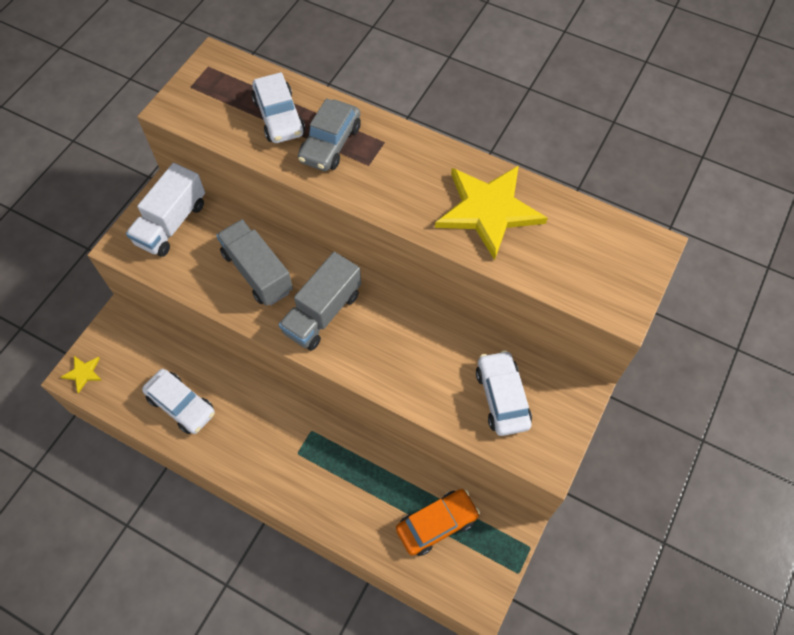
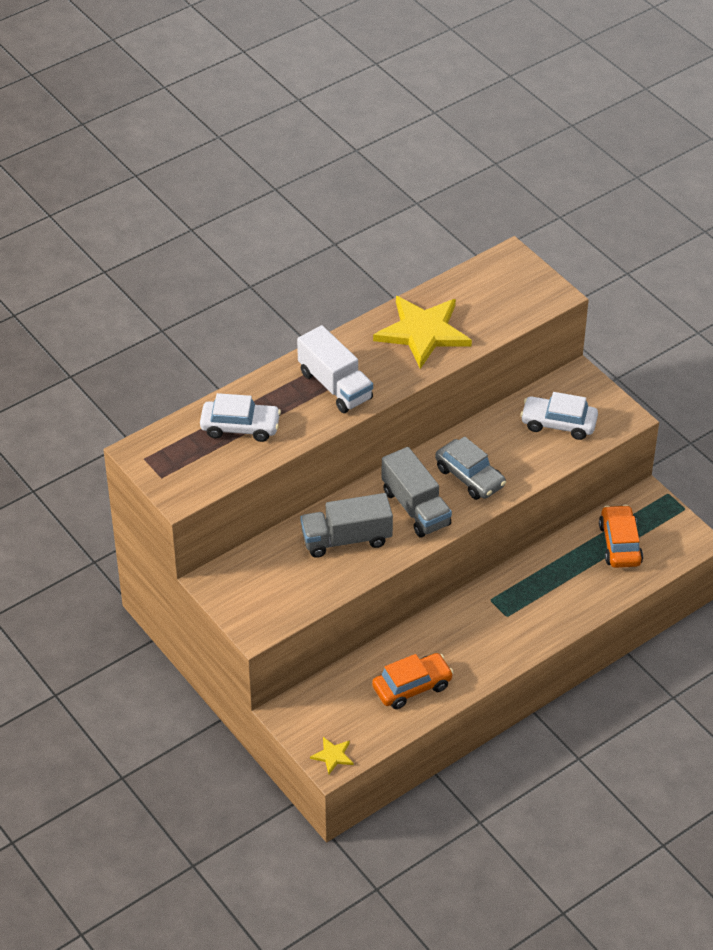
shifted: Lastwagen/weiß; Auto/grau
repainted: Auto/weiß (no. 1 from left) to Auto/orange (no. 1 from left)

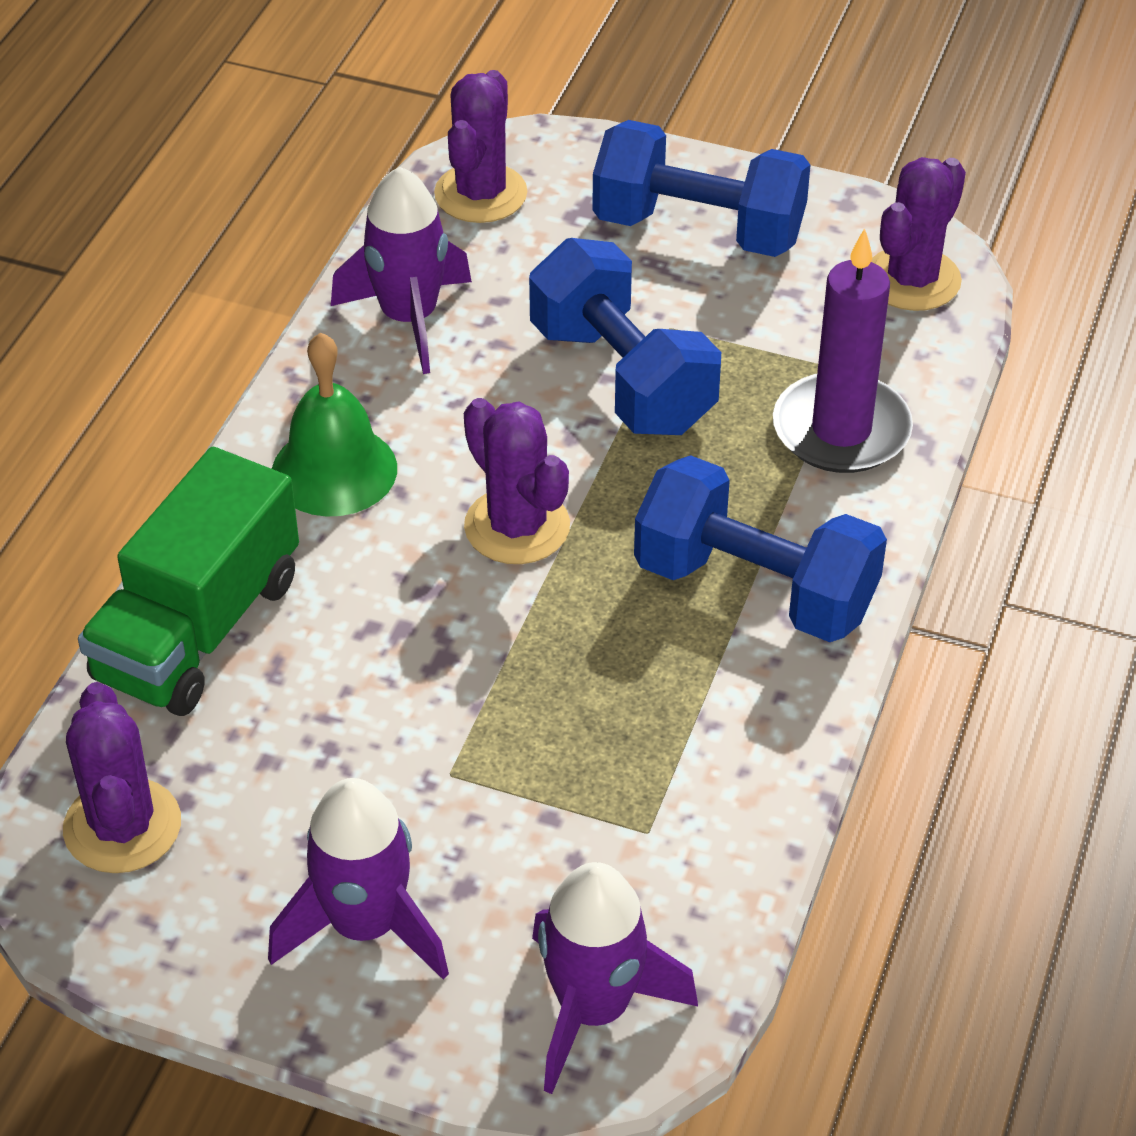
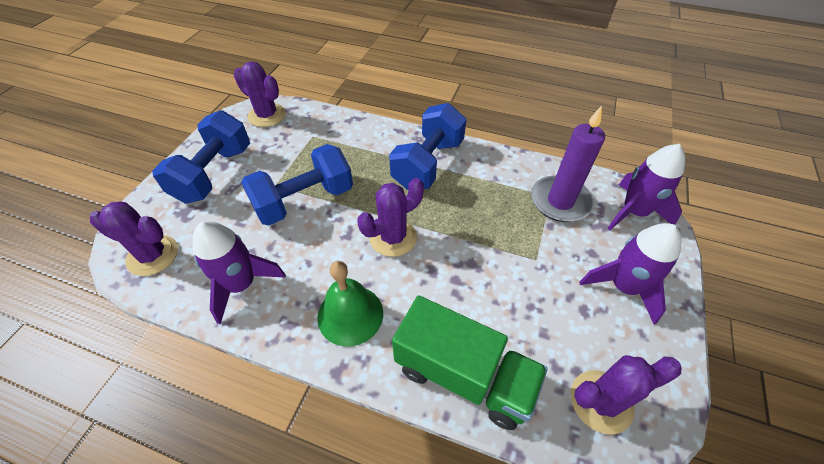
shifted: Kerze/lila

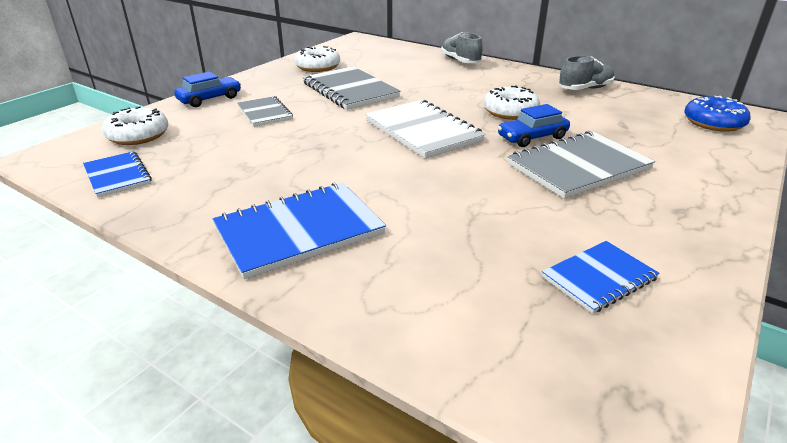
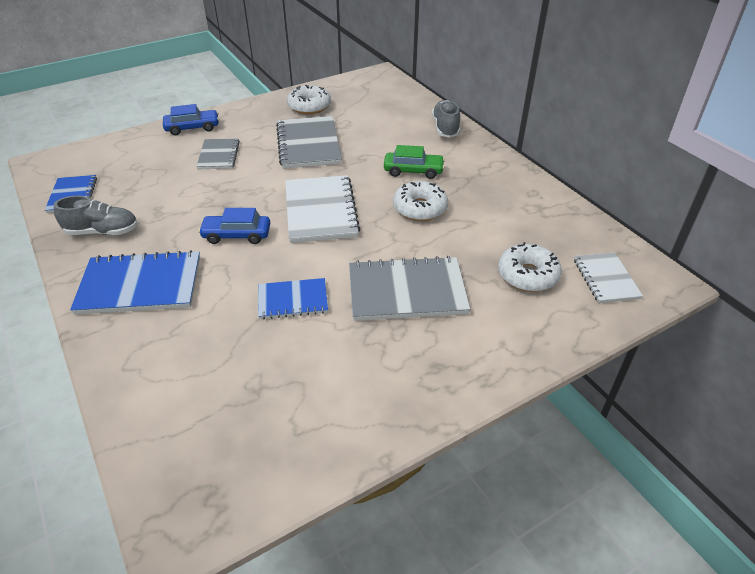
new: Auto/grün
shifted: Schuh/grau (no. 2 from left in the first image) to Schuh/grau (no. 1 from left); Auto/blau (no. 2 from left); Notizbuch/blau (no. 3 from left); Donut/weiß (no. 1 from left in the first image) to Donut/weiß (no. 3 from left)
swapped: Donut/blau to Notizbuch/weiß (no. 2 from left)

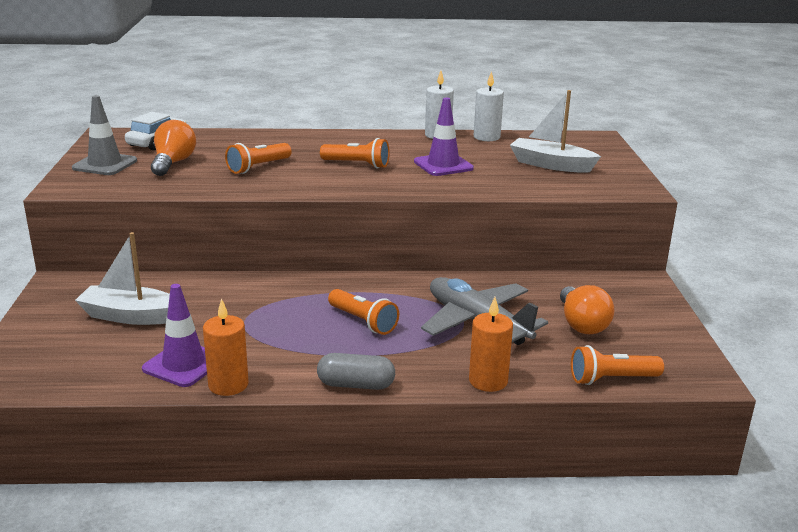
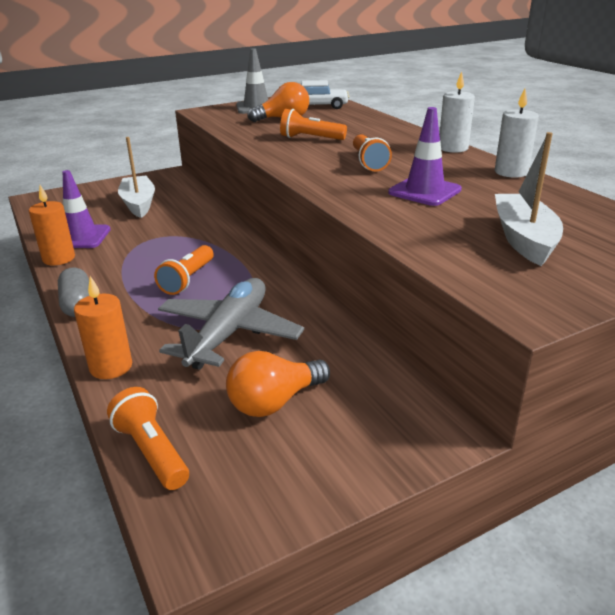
shifted: Kerze/weiß (no. 2 from left in the first image) to Kerze/weiß (no. 1 from left)

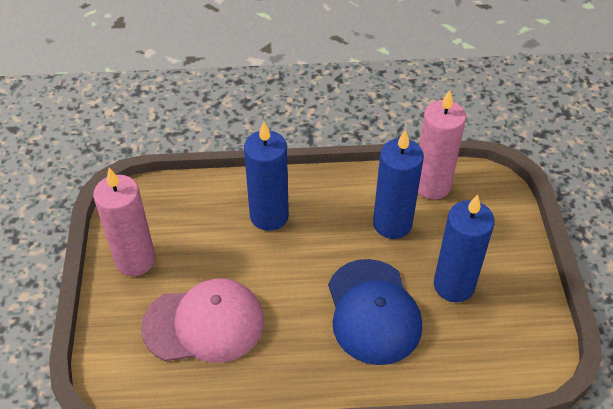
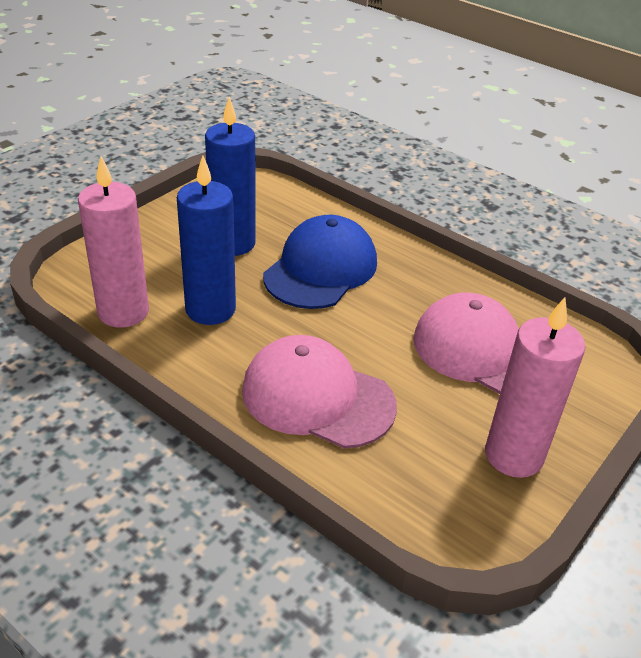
swapped: Kerze/blau (no. 1 from left) to Kappe/rosa (no. 1 from left)

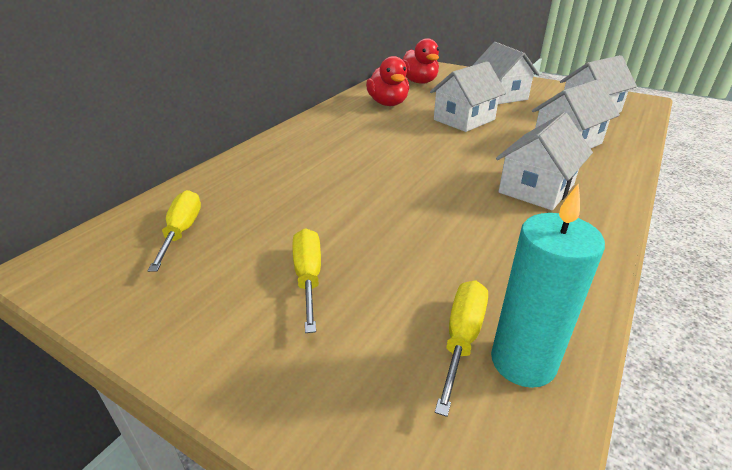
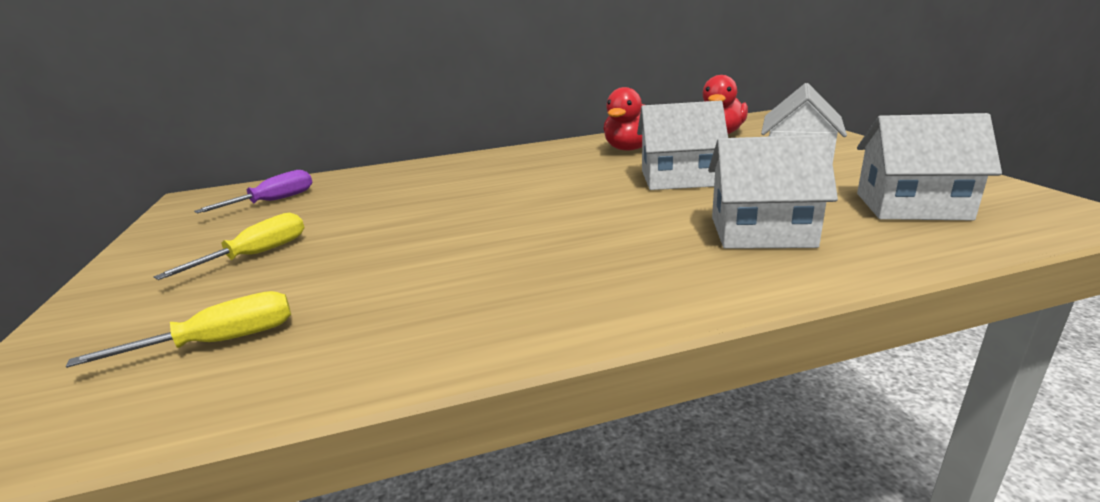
gone: Kerze/türkis; Haus/weiß (no. 3 from left)
repainted: Schraubenzieher/gelb (no. 1 from left) to Schraubenzieher/lila

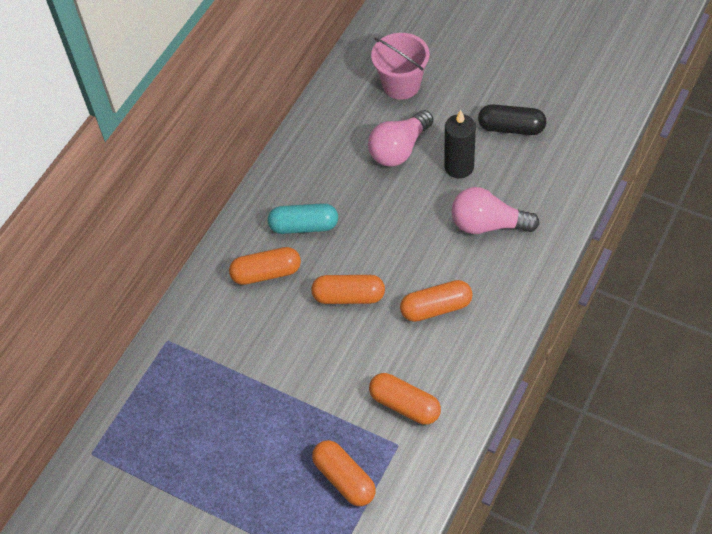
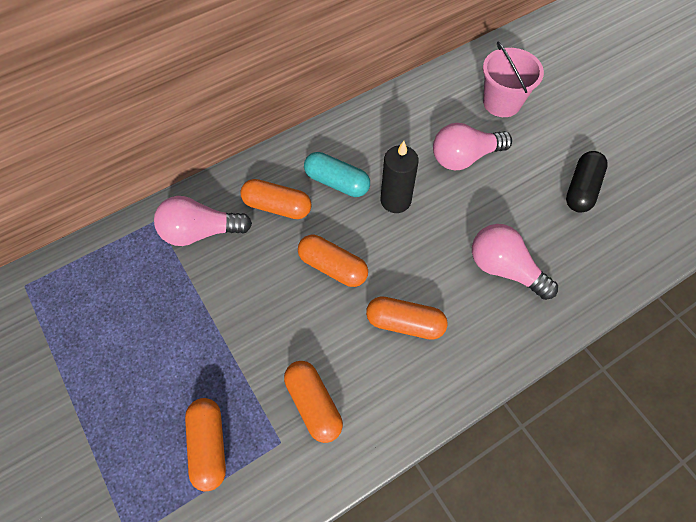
new: Glühbirne/rosa (no. 1 from left)
shifted: Kerze/schwarz
rotated: Kapsel/schwarz 75 degrees clockwise

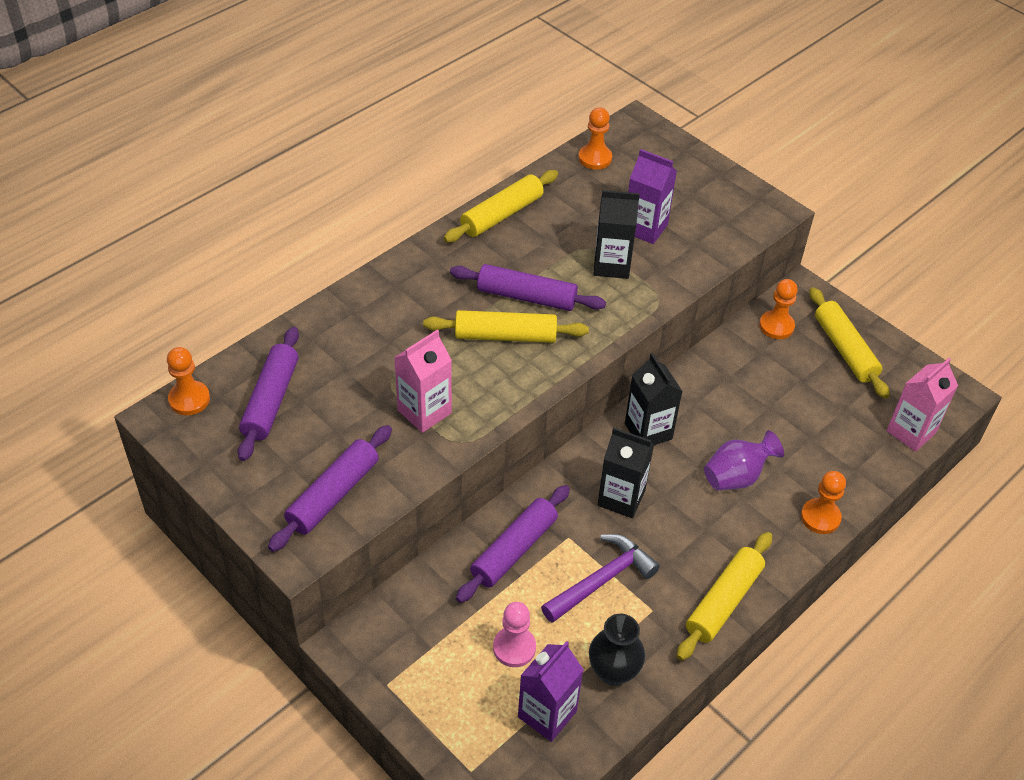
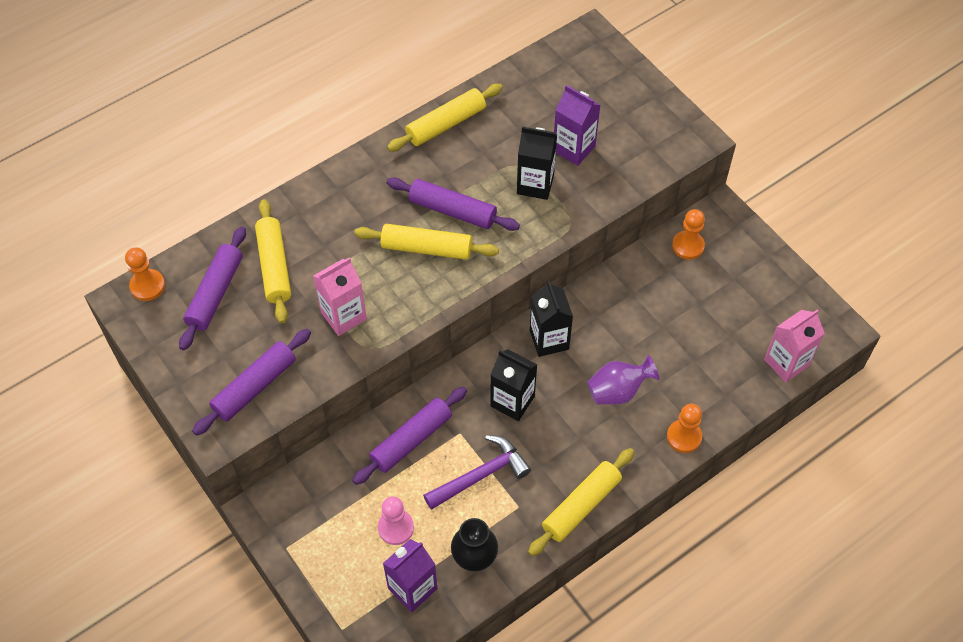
gone: Bauer/orange (no. 2 from left)
shifted: Nudelholz/gelb (no. 4 from left in the first image) to Nudelholz/gelb (no. 1 from left)

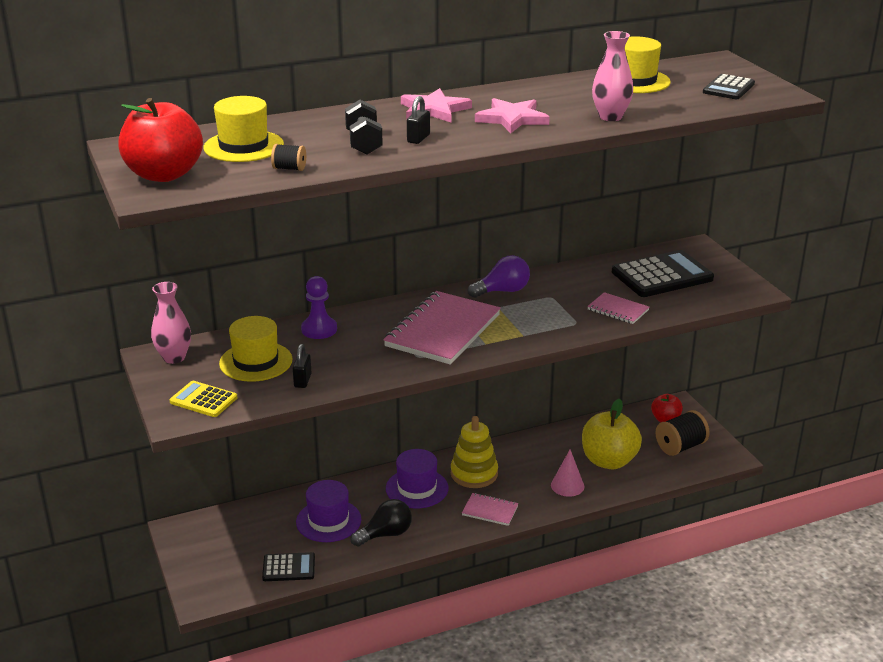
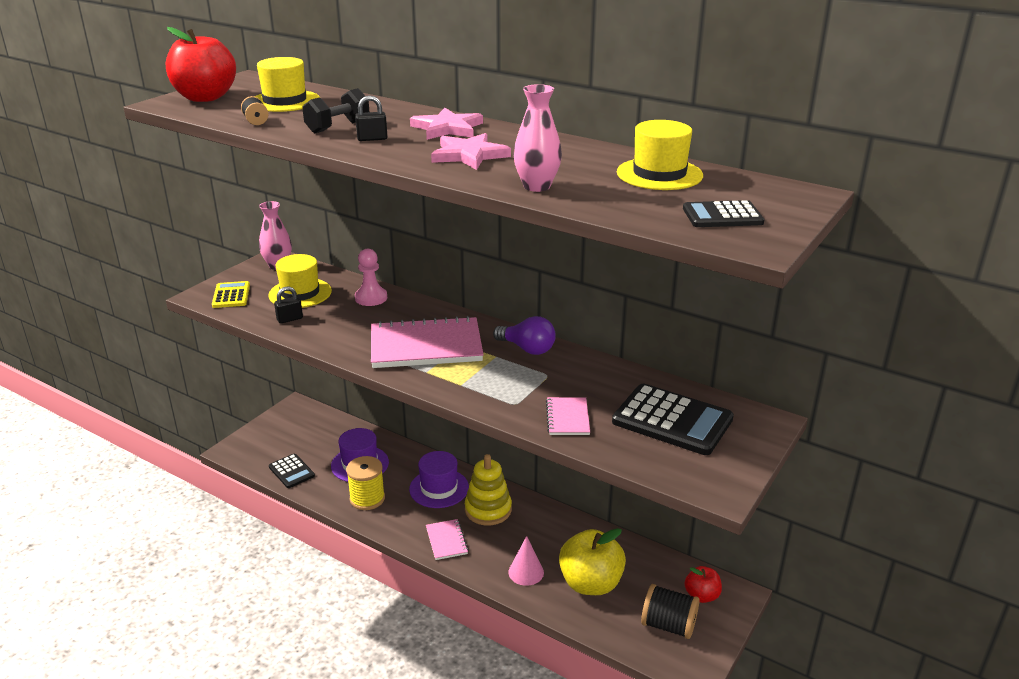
swapped: Glühbirne/schwarz to Garnrolle/gelb
repainted: Bauer/lila to Bauer/rosa

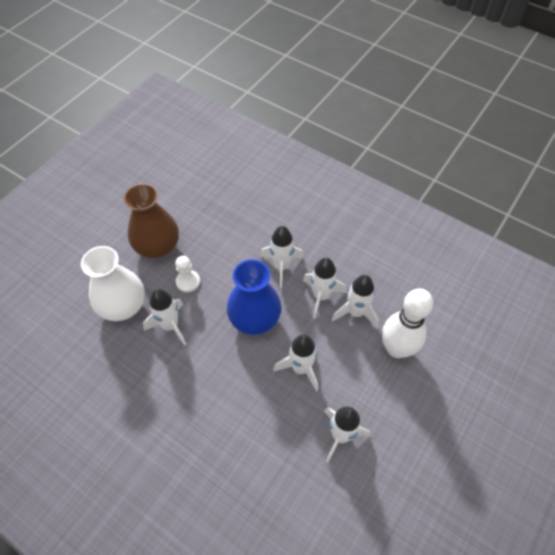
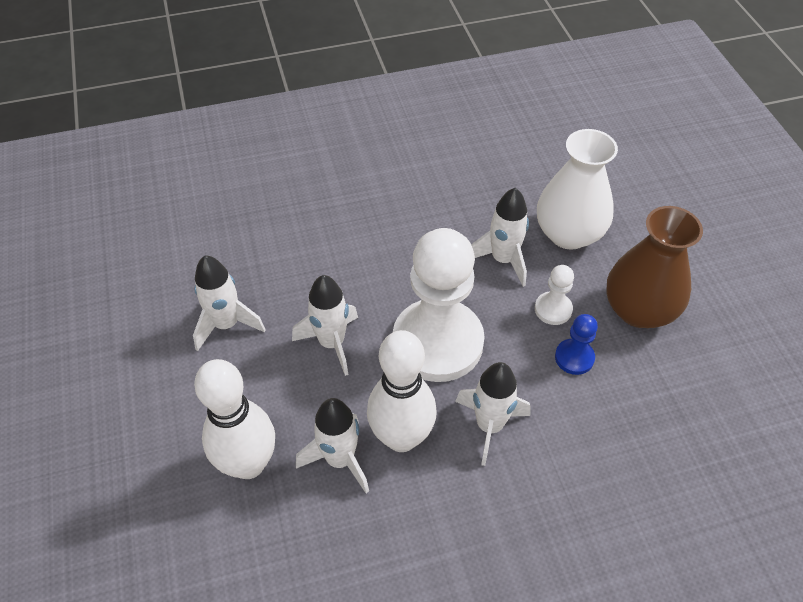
new: Bauer/blau
swapped: Rakete/weiß (no. 4 from left) to Bowlingkegel/weiß (no. 2 from left); Vase/blau to Bauer/weiß (no. 1 from left)

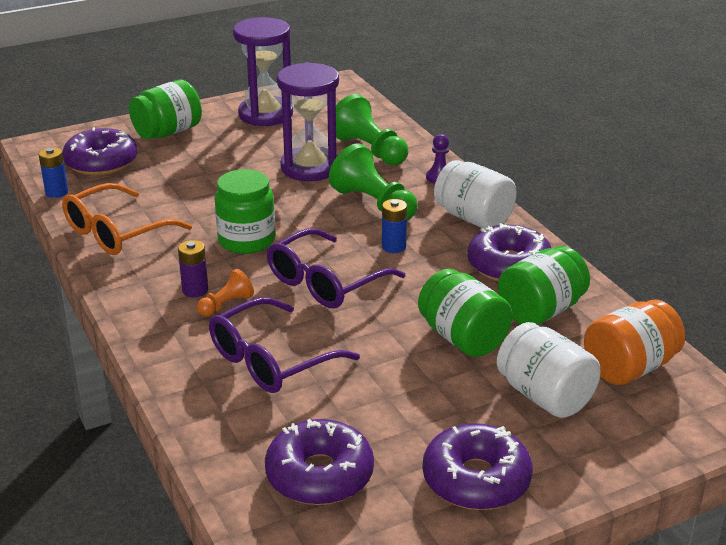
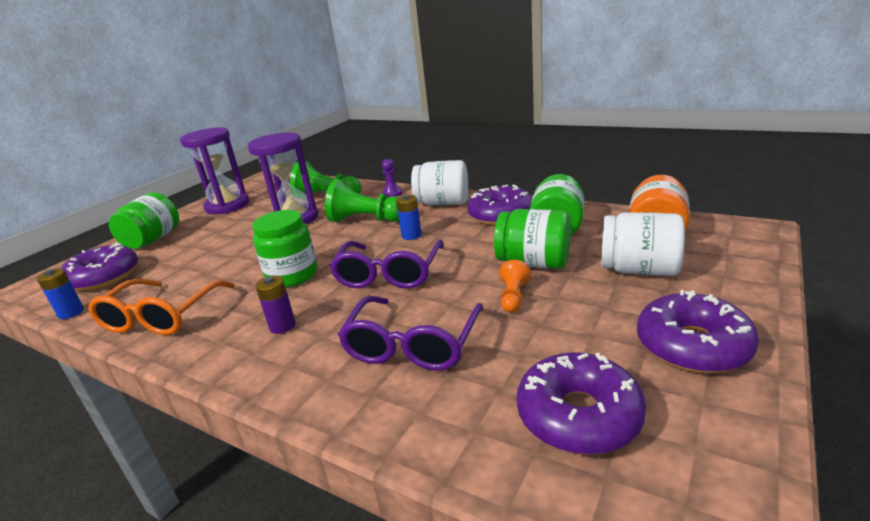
shifted: Bauer/orange

